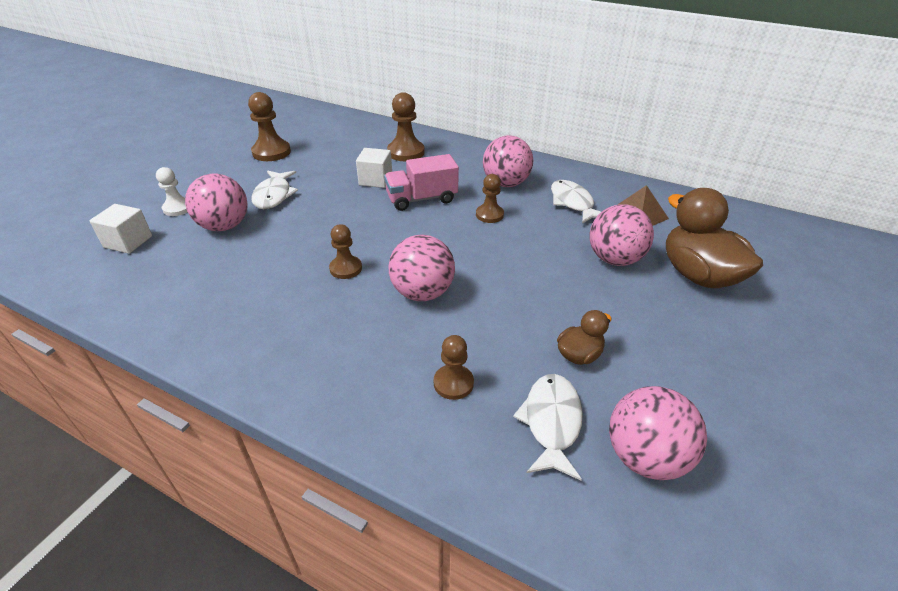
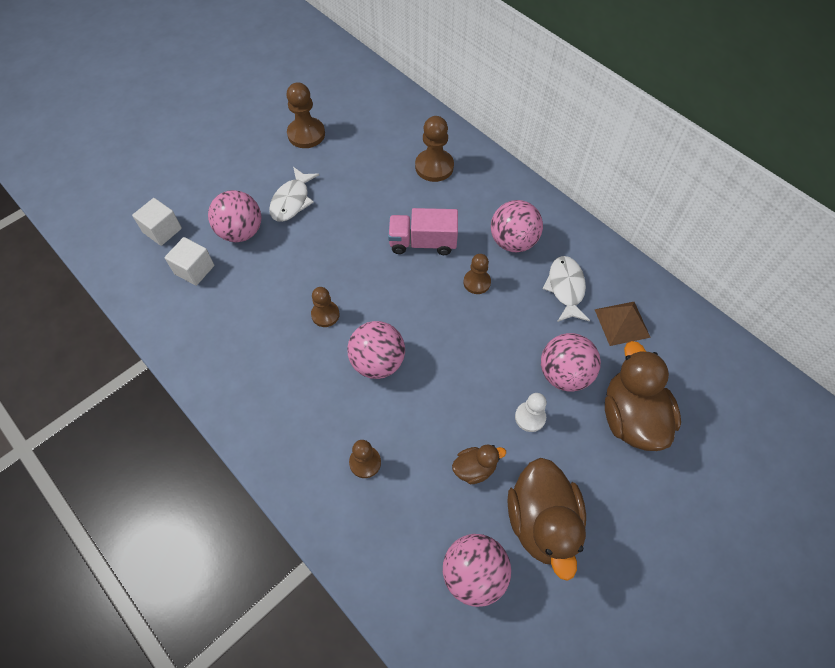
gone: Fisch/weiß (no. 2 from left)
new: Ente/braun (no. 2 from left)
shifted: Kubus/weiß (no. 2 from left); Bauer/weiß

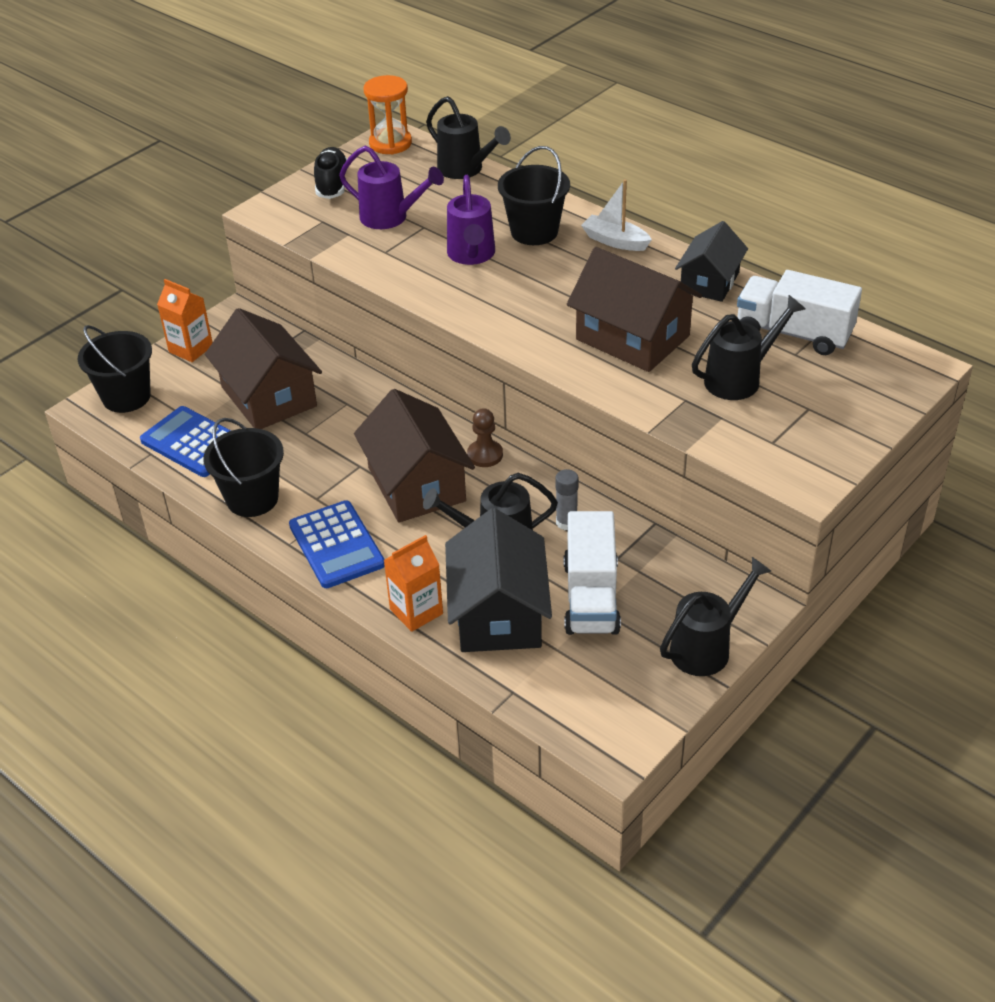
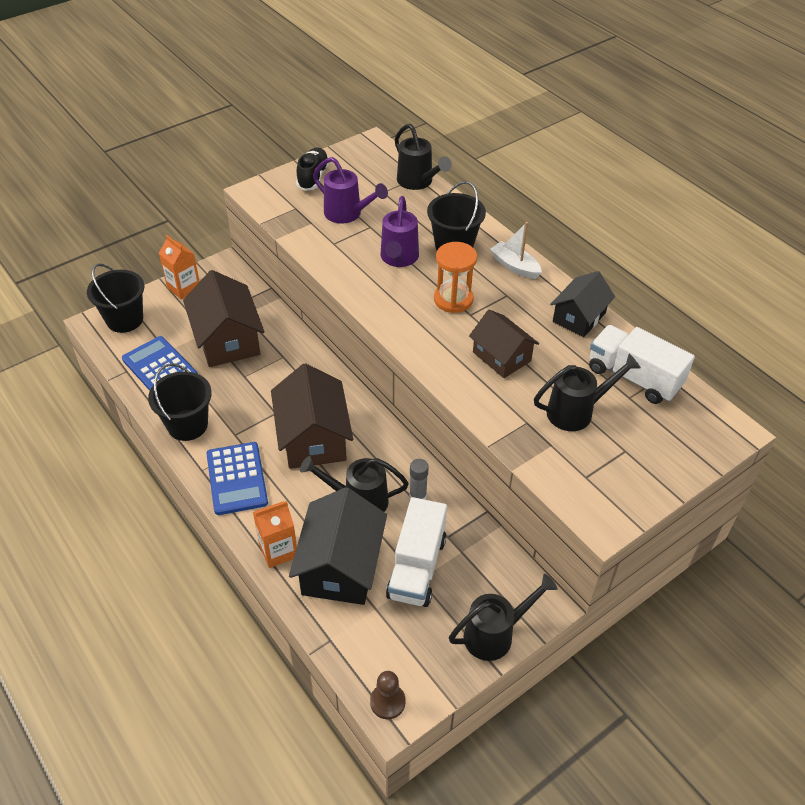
shifted: Bauer/braun; Sanduhr/orange
scaled: Haus/braun (no. 3 from left) x0.64

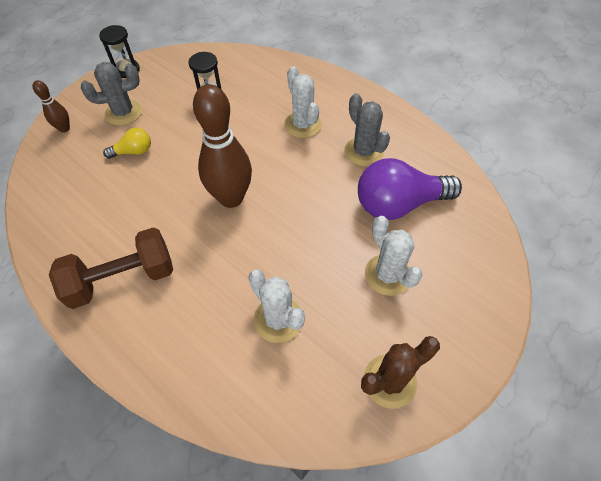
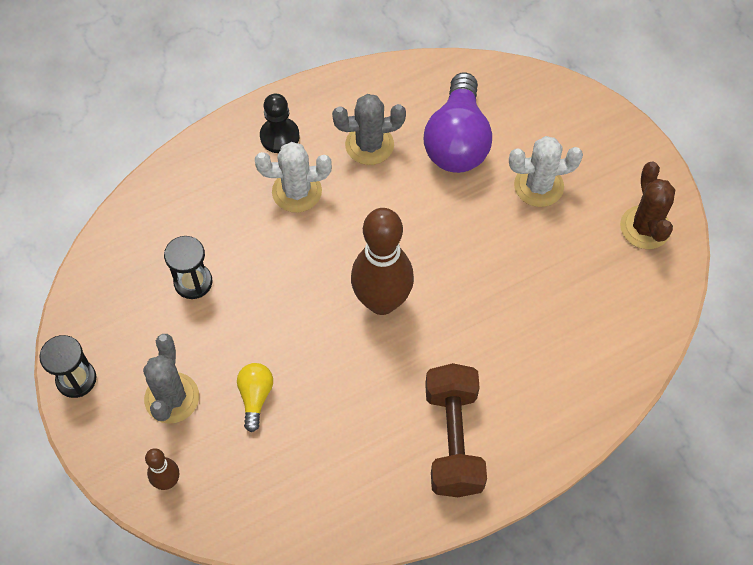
gone: Kaktus/weiß (no. 1 from left)
new: Bauer/schwarz

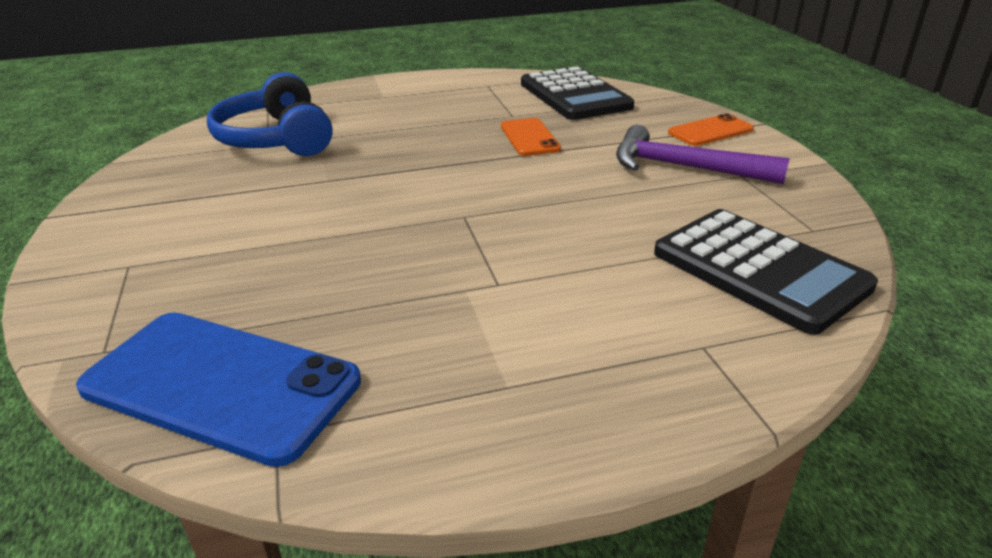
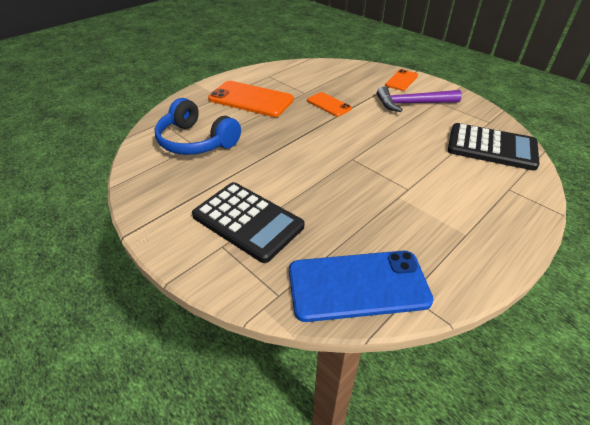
new: Handy/orange (no. 1 from left)
shifted: Taschenrechner/schwarz (no. 1 from left)

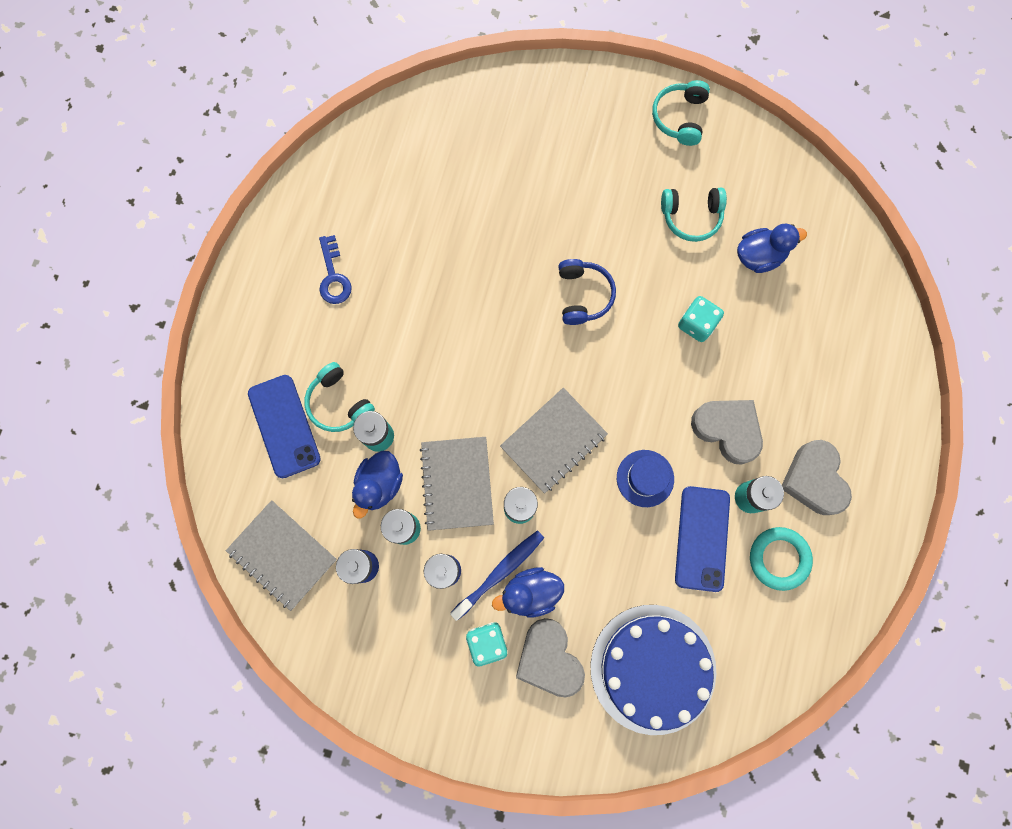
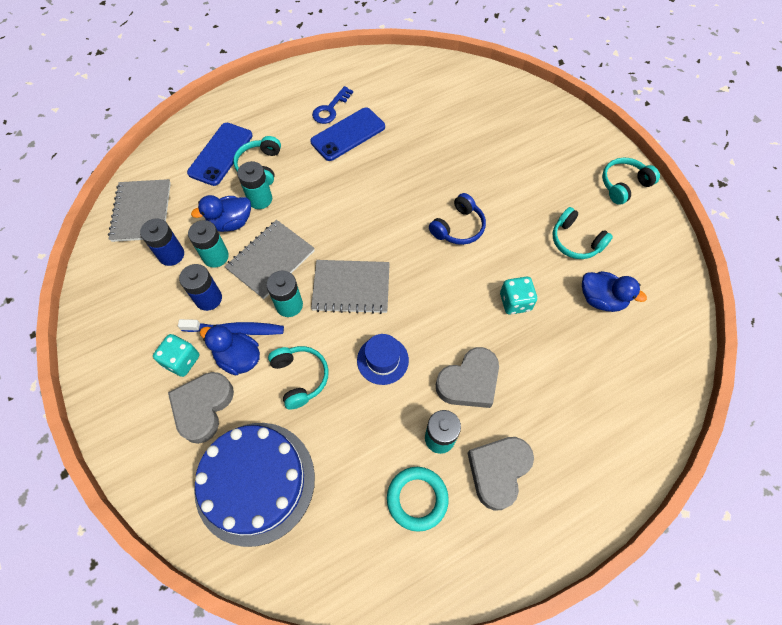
new: Kopfhörer/türkis (no. 2 from left)
shifted: Handy/blau (no. 2 from left)
rotated: Herz/grau (no. 2 from left) 60 degrees clockwise

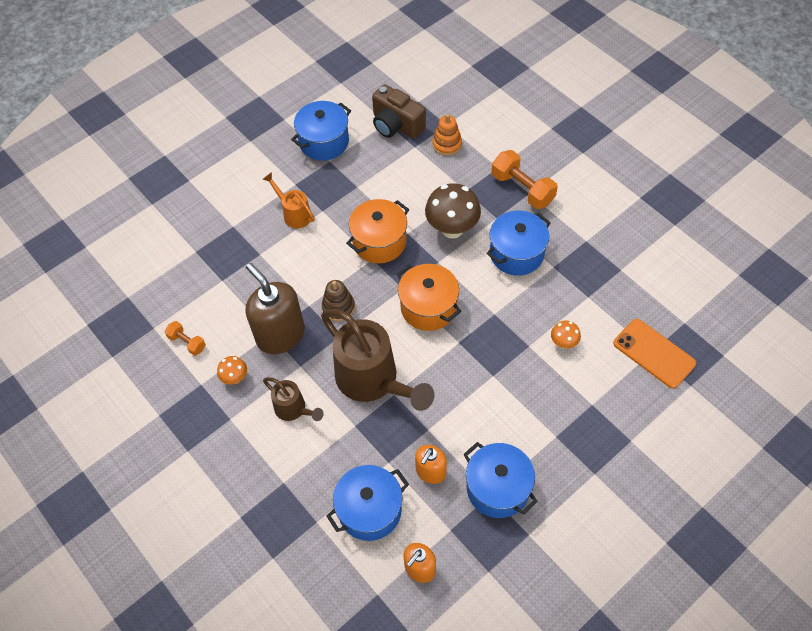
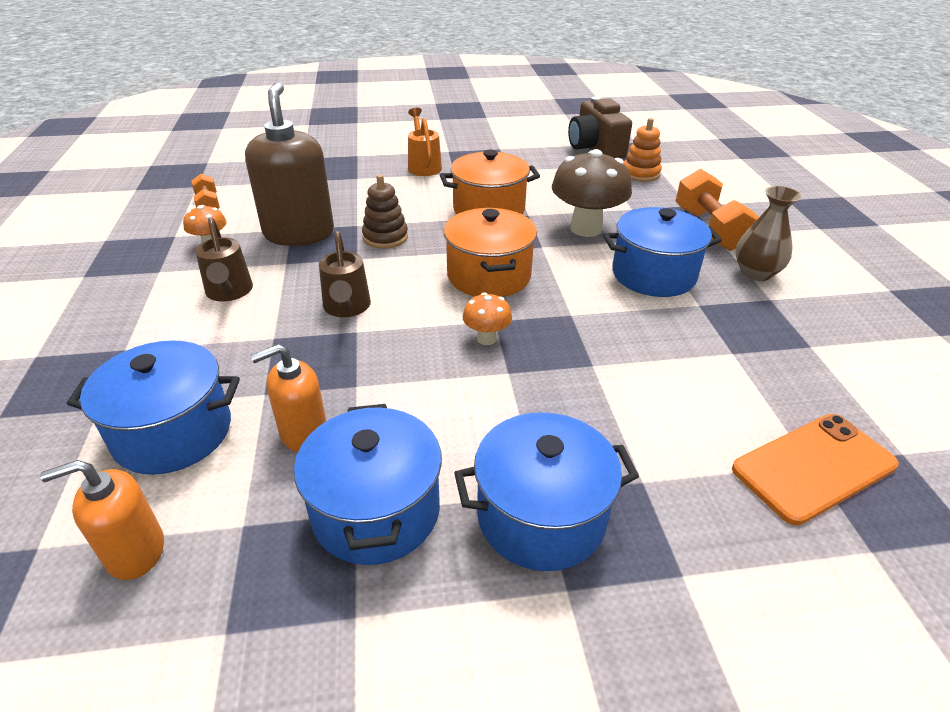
new: Vase/braun
shifted: Kochtopf/blau (no. 1 from left in the first image) to Kochtopf/blau (no. 3 from left); Pilz/orange (no. 2 from left)
rotated: Handy/orange 75 degrees clockwise
scaled: Gießkanne/braun (no. 2 from left) x0.50

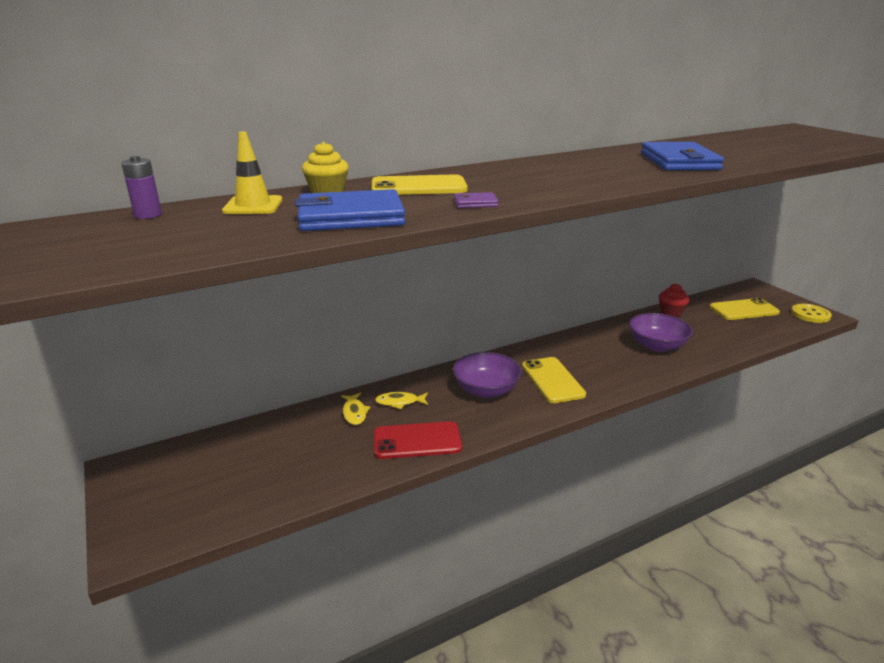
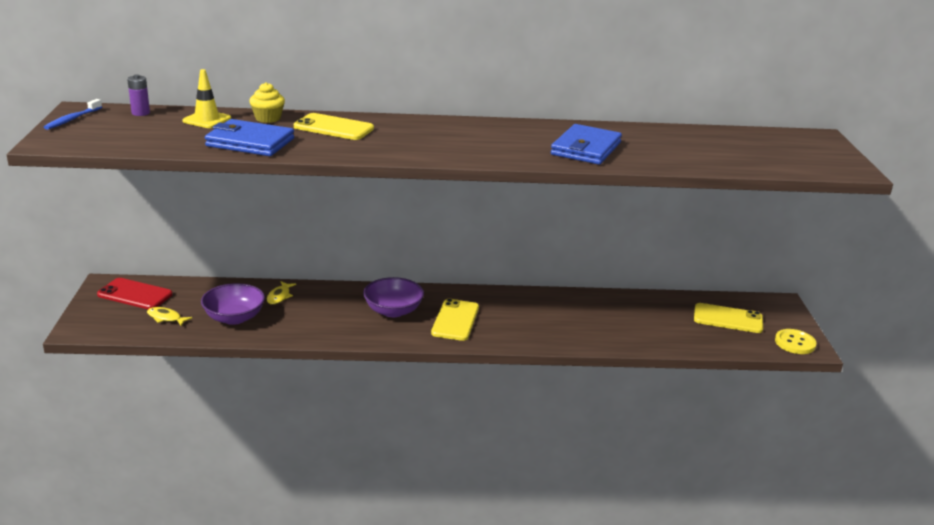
gone: Geldbörse/lila; Muffin/rot
new: Zahnbürste/blau
shifted: Handy/rot; Fisch/gelb (no. 2 from left in the first image) to Fisch/gelb (no. 1 from left); Schüssel/lila (no. 2 from left in the first image) to Schüssel/lila (no. 1 from left)

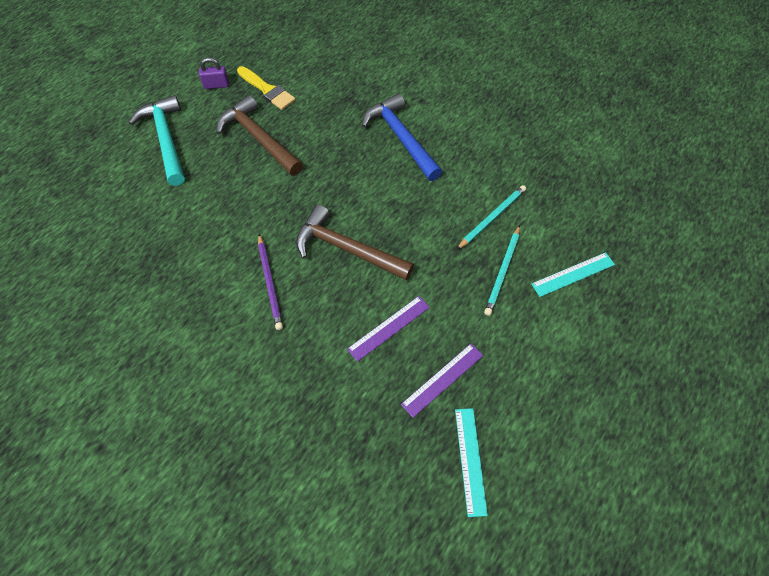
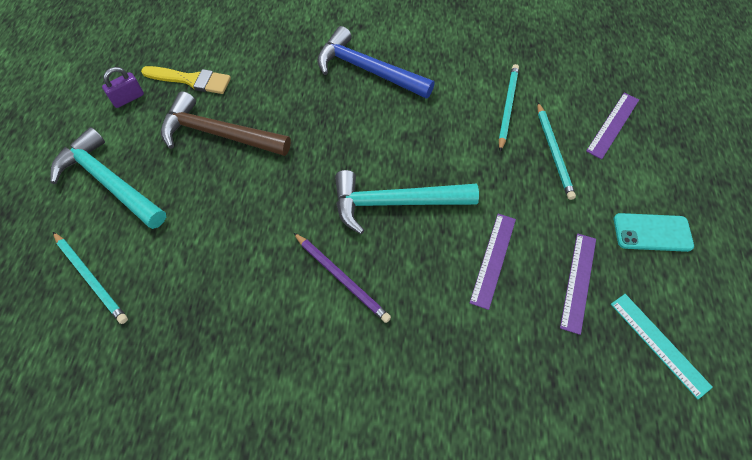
new: Bleistift/türkis (no. 1 from left); Handy/türkis
repainted: Hammer/braun (no. 2 from left) to Hammer/türkis (no. 2 from left); Lineal/türkis (no. 2 from left) to Lineal/lila (no. 3 from left)

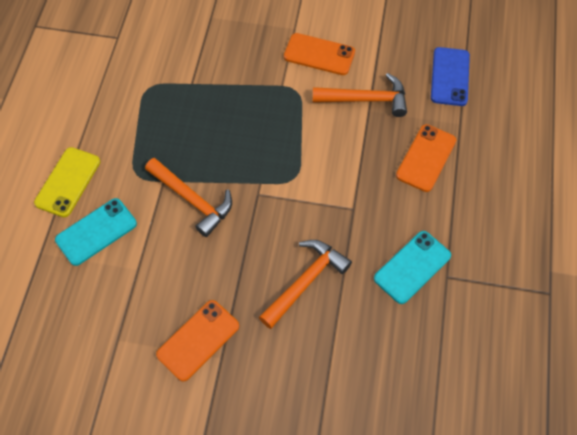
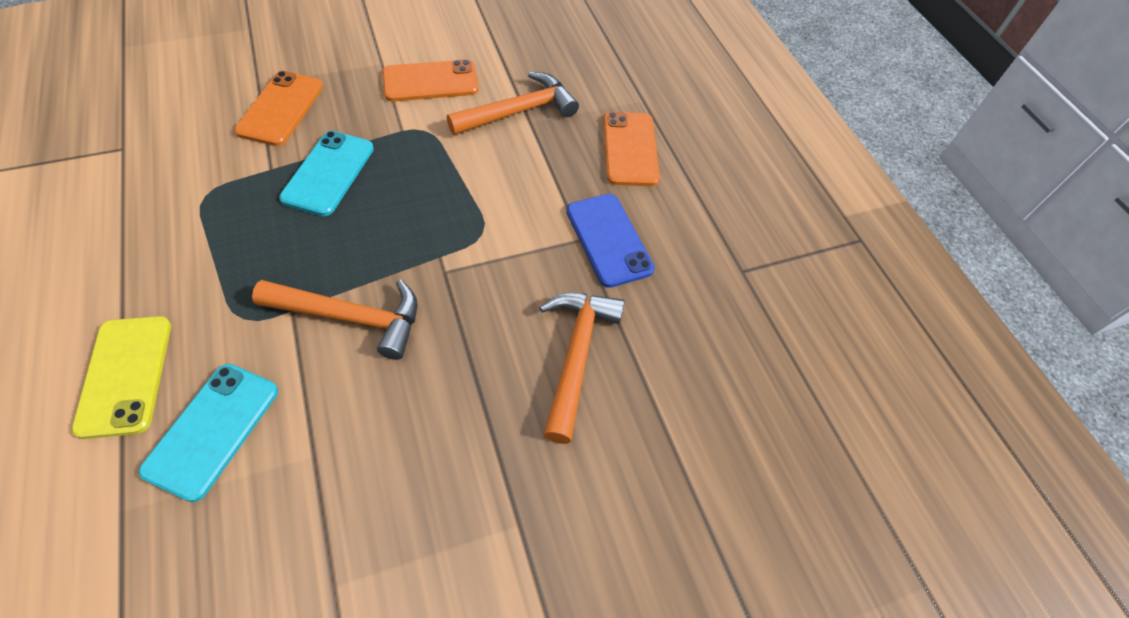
shifted: Handy/orange (no. 1 from left); Handy/türkis (no. 2 from left); Handy/blau

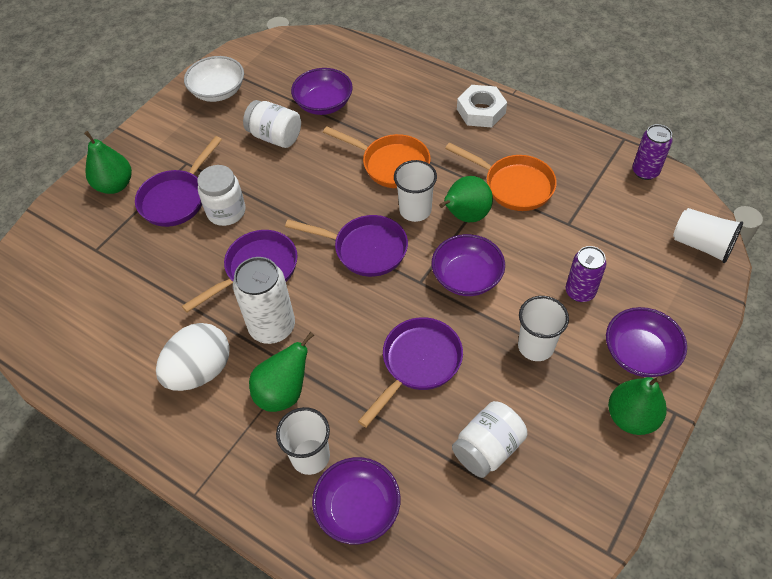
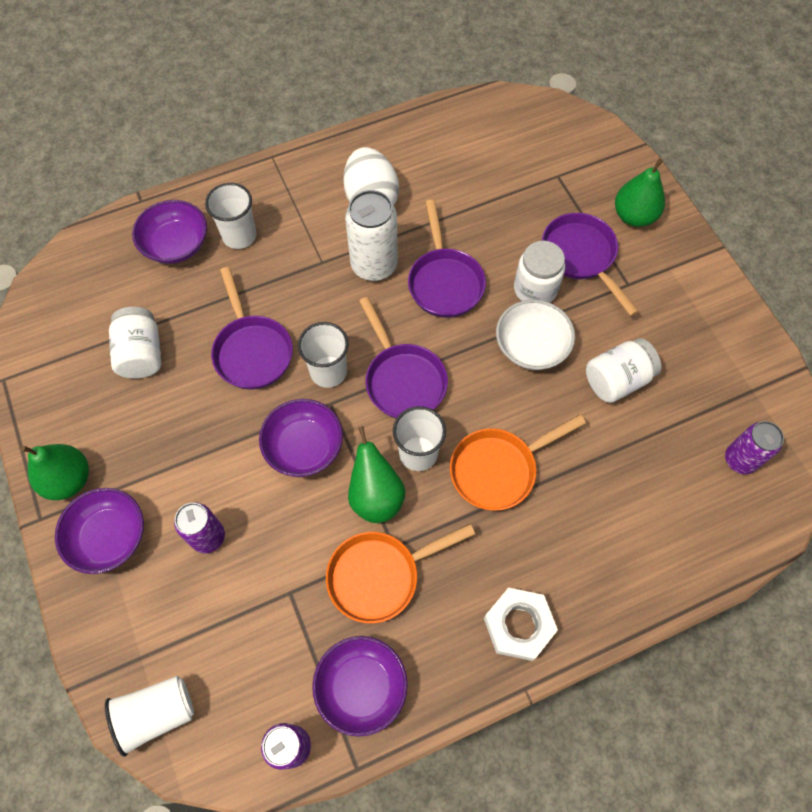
gone: Birne/grün (no. 2 from left)
new: Dose/lila (no. 3 from left)
shifted: Becher/weiß (no. 3 from left); Schüssel/lila (no. 1 from left in the first image) to Schüssel/lila (no. 4 from left); Schüssel/weiß
rotated: Pfanne/lila (no. 3 from left in the first image) 75 degrees counterclockwise

